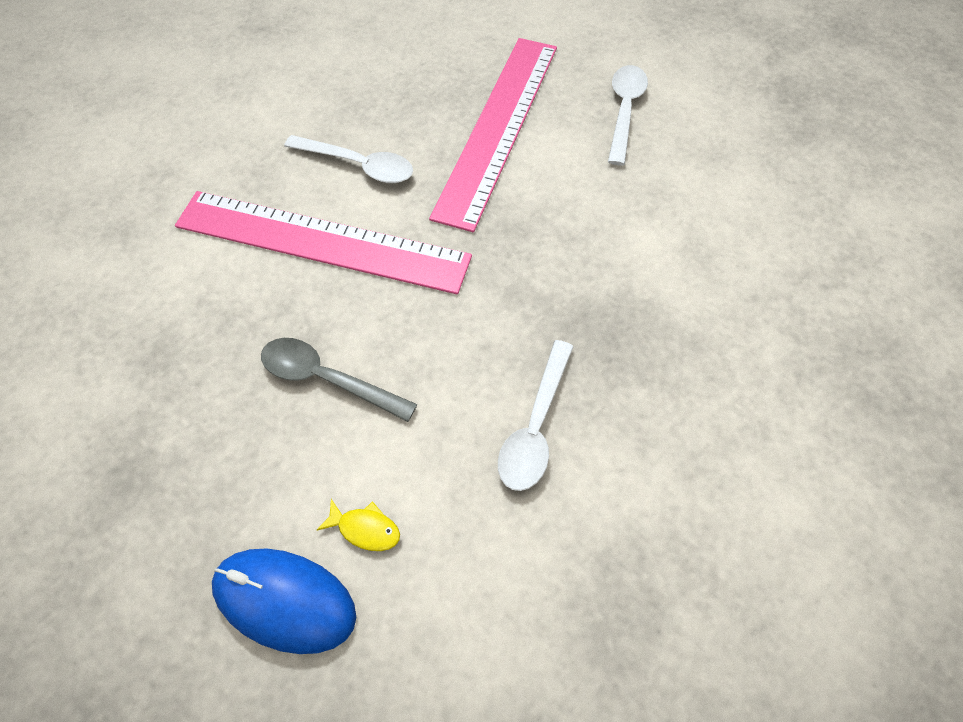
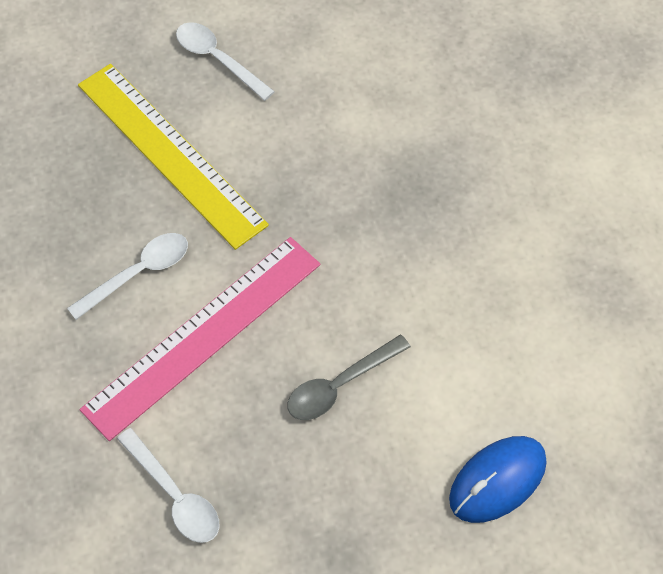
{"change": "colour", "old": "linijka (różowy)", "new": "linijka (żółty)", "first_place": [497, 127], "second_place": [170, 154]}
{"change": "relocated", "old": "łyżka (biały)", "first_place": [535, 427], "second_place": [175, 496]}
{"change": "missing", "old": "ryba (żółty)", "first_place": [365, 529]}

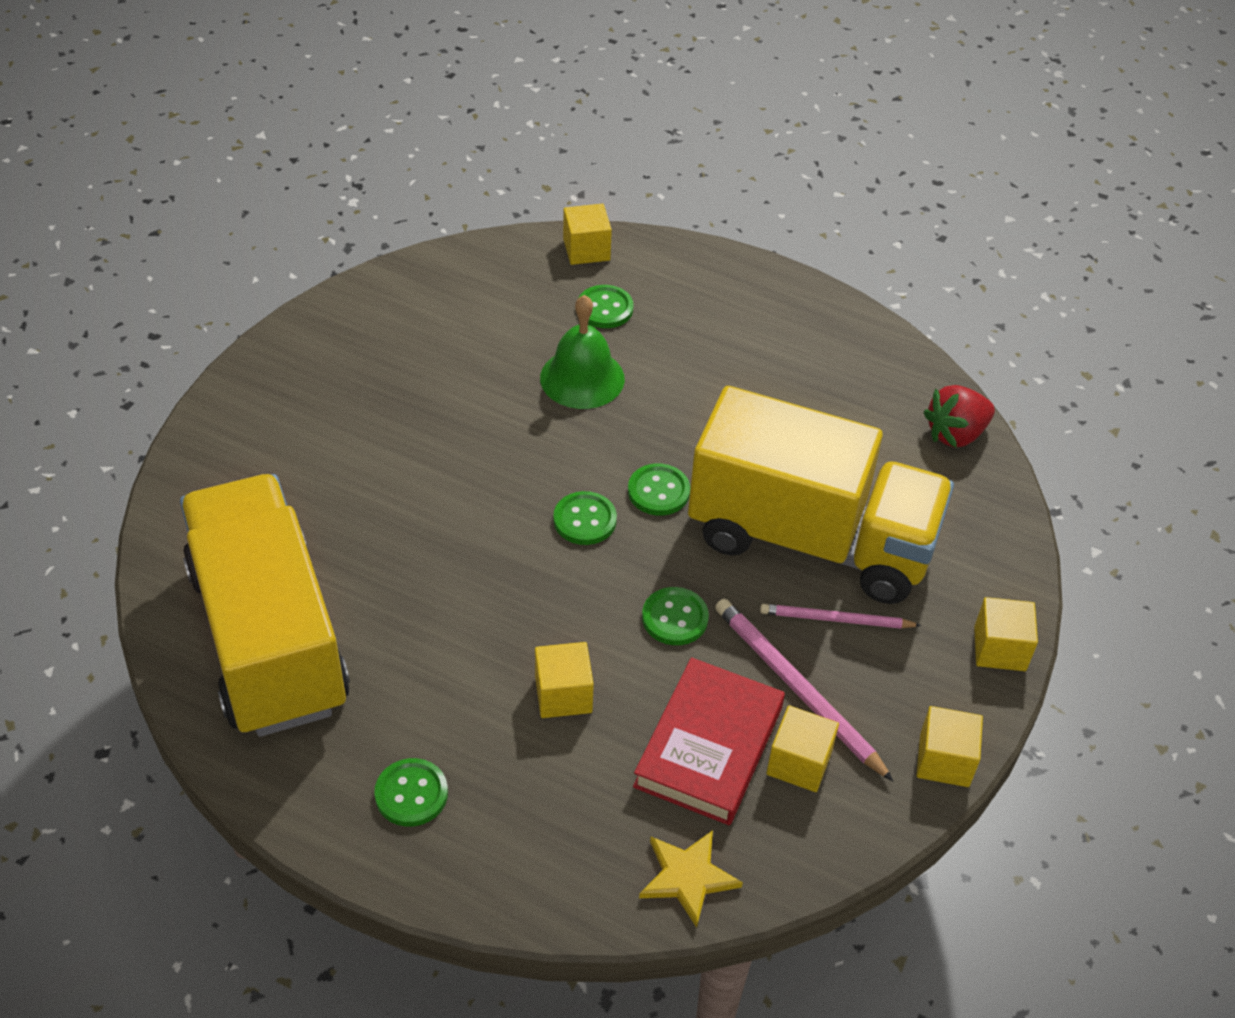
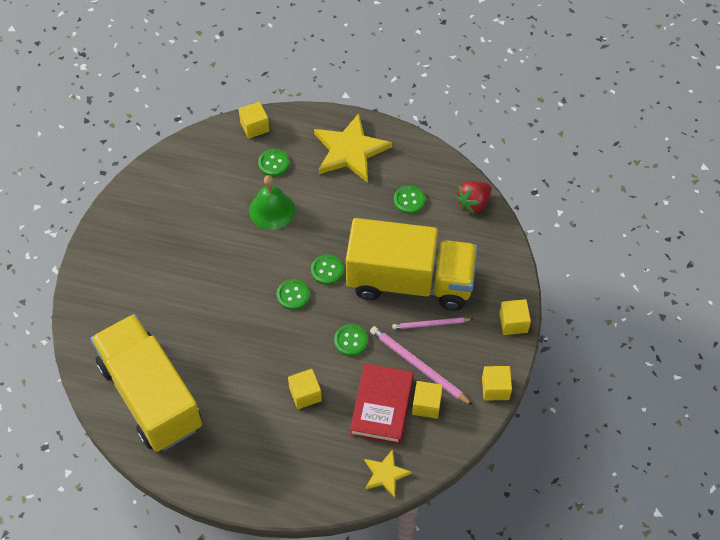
{"change": "relocated", "old": "guzik (zielony)", "first_place": [411, 794], "second_place": [409, 200]}
{"change": "appeared", "new": "gwiazda (żółty)", "second_place": [350, 150]}

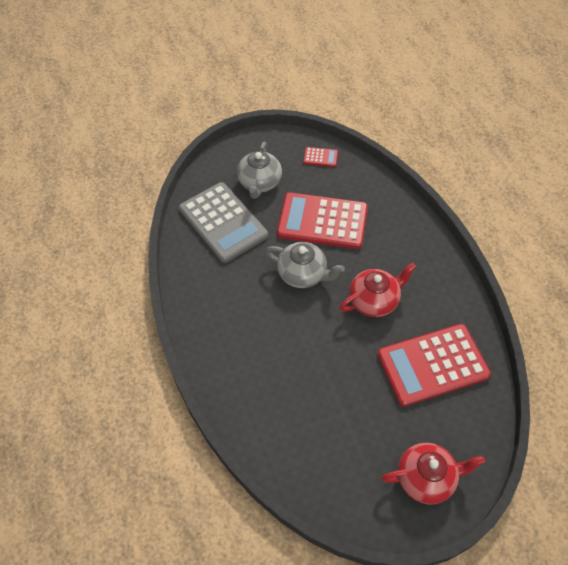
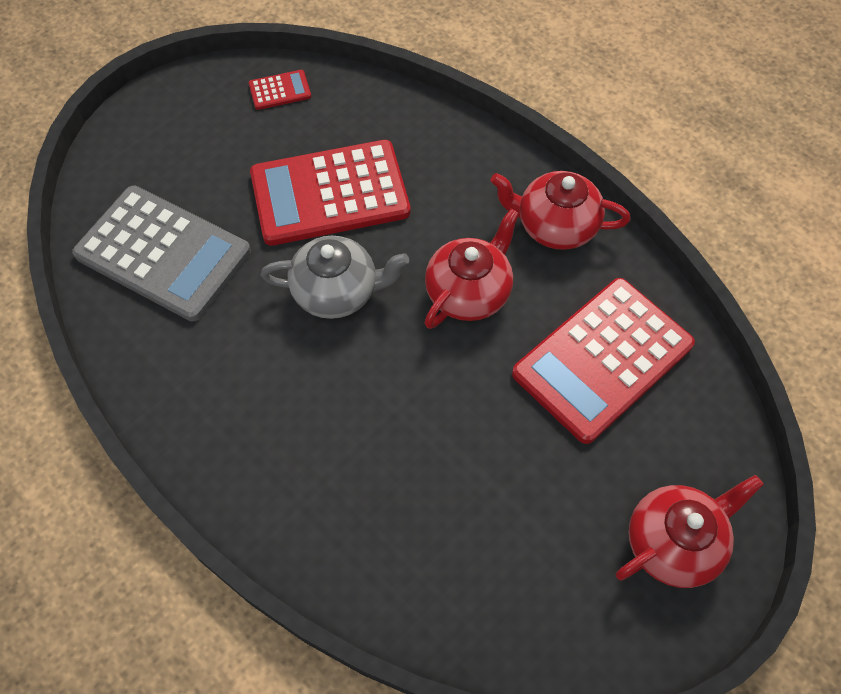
{"change": "missing", "old": "imbryk (szary)", "first_place": [259, 183]}
{"change": "appeared", "new": "imbryk (czerwony)", "second_place": [555, 226]}

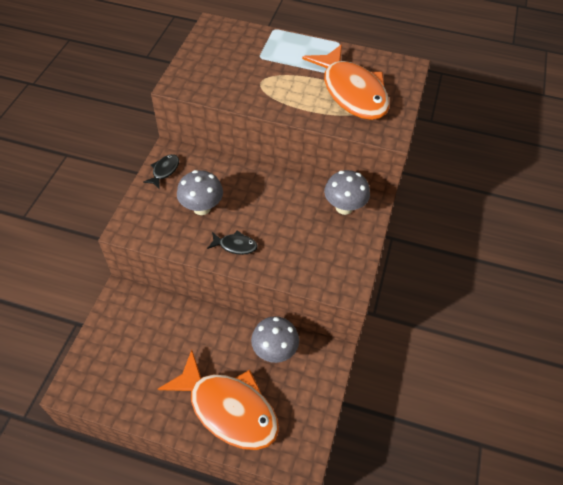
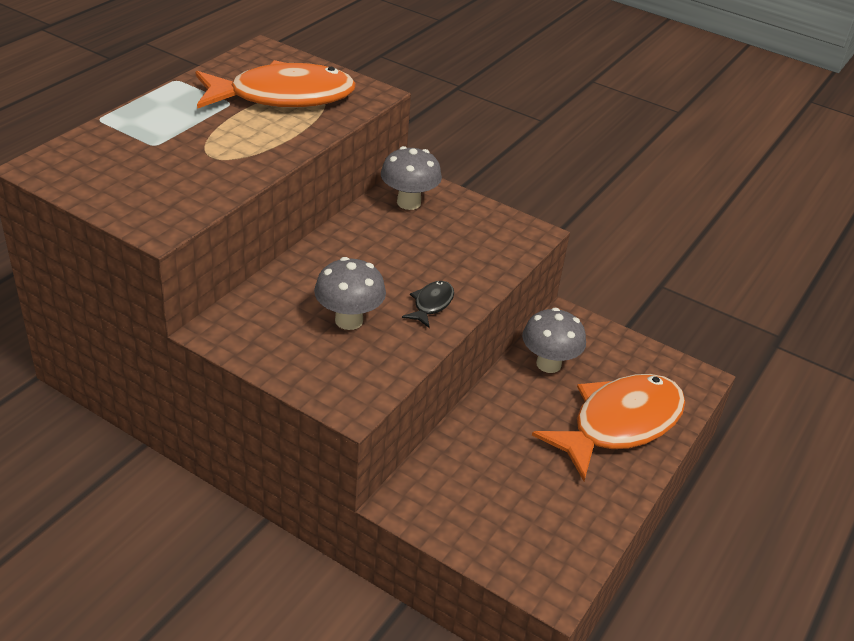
{"change": "missing", "old": "ryba (czarny)", "first_place": [164, 171]}

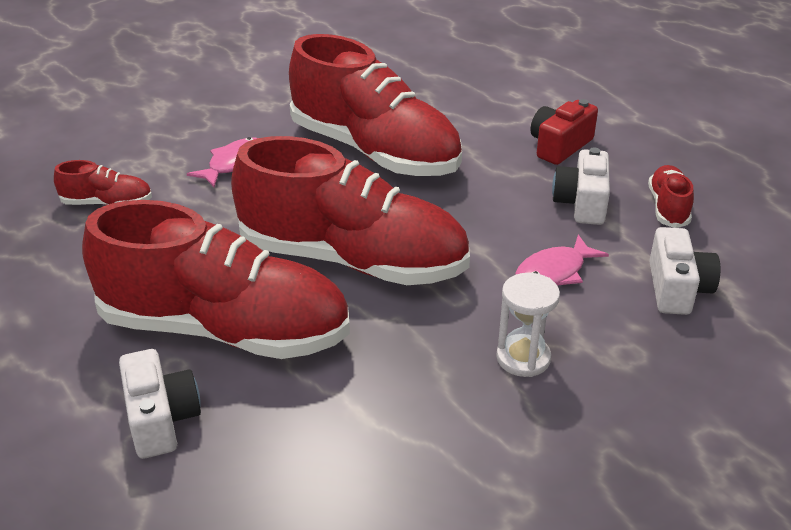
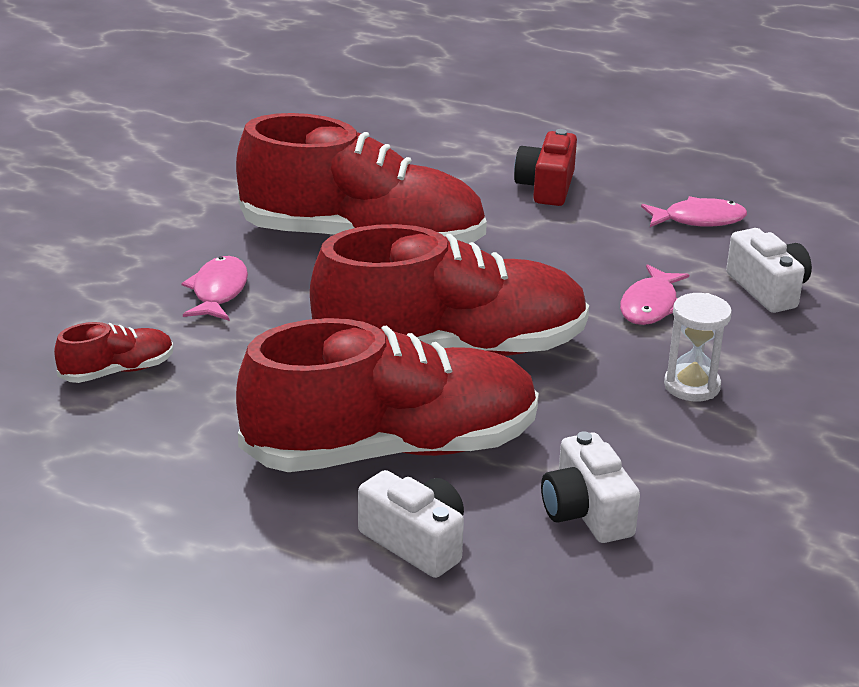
{"change": "relocated", "old": "aparat fotograficzny (biały)", "first_place": [581, 203], "second_place": [586, 512]}
{"change": "exchanged", "old": "but (czerwony)", "new": "ryba (różowy)", "first_place": [668, 207], "second_place": [699, 219]}

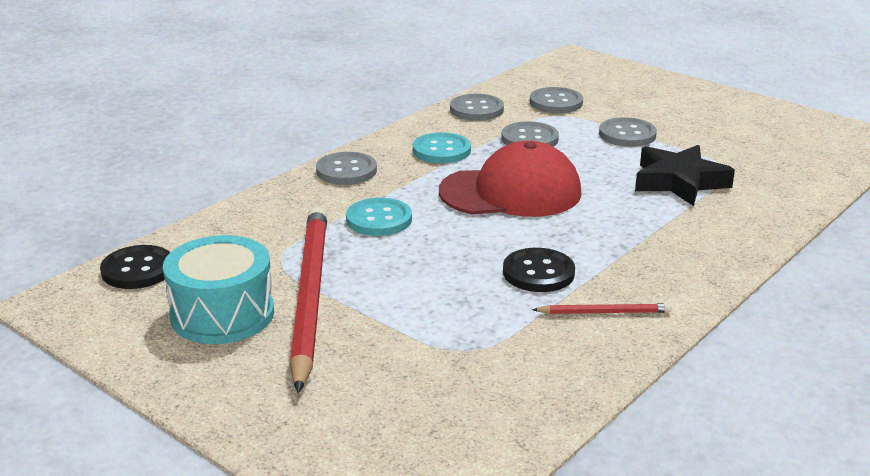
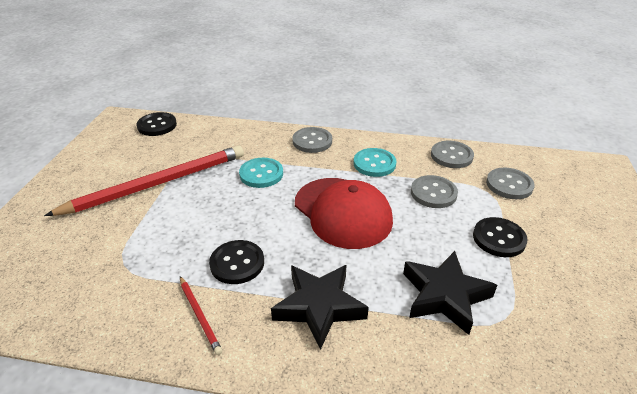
{"change": "colour", "old": "guzik (szary)", "new": "guzik (czarny)", "first_place": [627, 134], "second_place": [499, 238]}
{"change": "missing", "old": "bęben (turkusowy)", "first_place": [222, 314]}
{"change": "appeared", "new": "gwiazda (czarny)", "second_place": [319, 307]}

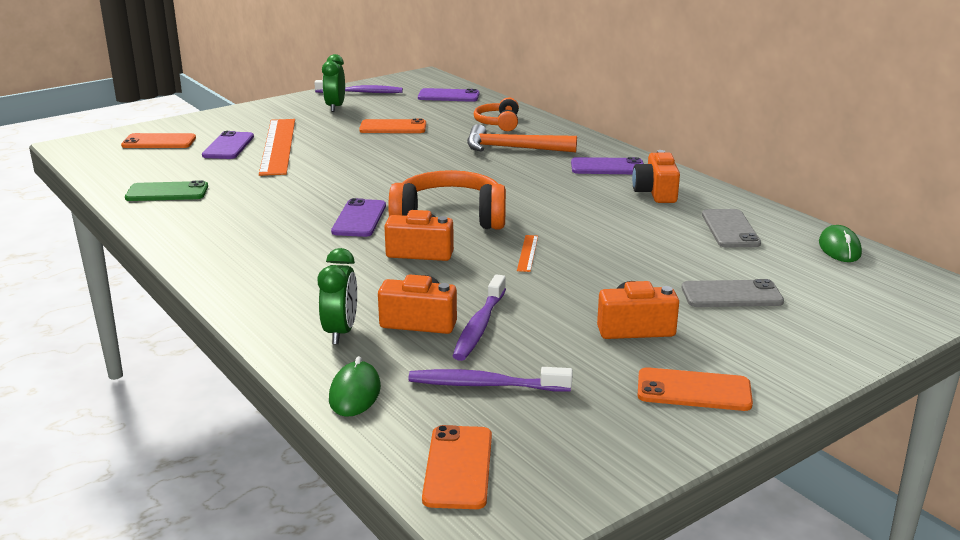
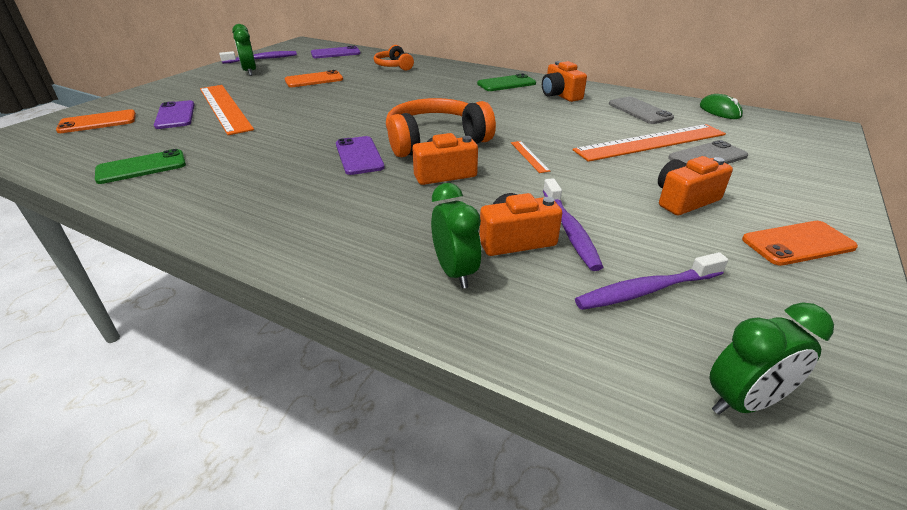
{"change": "missing", "old": "młotek (pomarańczowy)", "first_place": [513, 148]}
{"change": "colour", "old": "telefon (fioletowy)", "new": "telefon (zielony)", "first_place": [607, 167], "second_place": [506, 83]}
{"change": "missing", "old": "myszka (zielony)", "first_place": [355, 393]}
{"change": "exchanged", "old": "telefon (pomarańczowy)", "new": "budzik (zielony)", "first_place": [458, 467], "second_place": [743, 402]}
{"change": "appeared", "new": "linijka (pomarańczowy)", "second_place": [651, 142]}

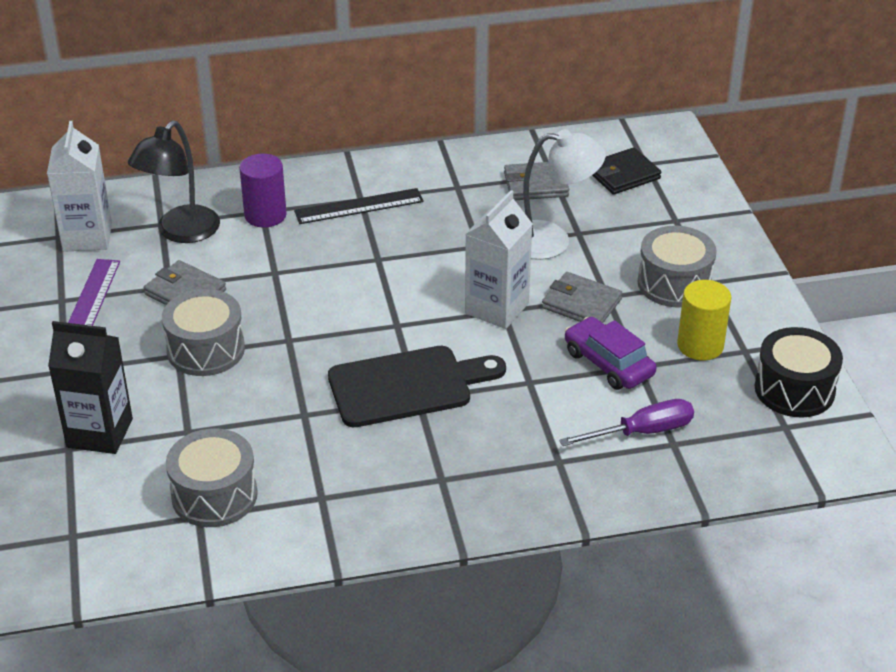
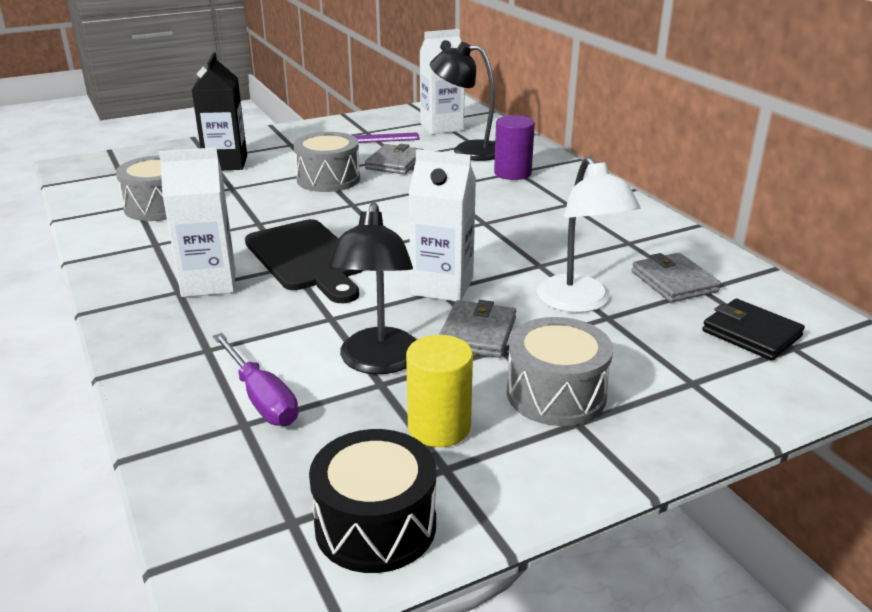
{"change": "missing", "old": "linijka (czarny)", "first_place": [359, 206]}
{"change": "exchanged", "old": "samochód (fioletowy)", "new": "lampka (czarny)", "first_place": [608, 363], "second_place": [378, 362]}
{"change": "appeared", "new": "karton mleka (biały)", "second_place": [209, 283]}

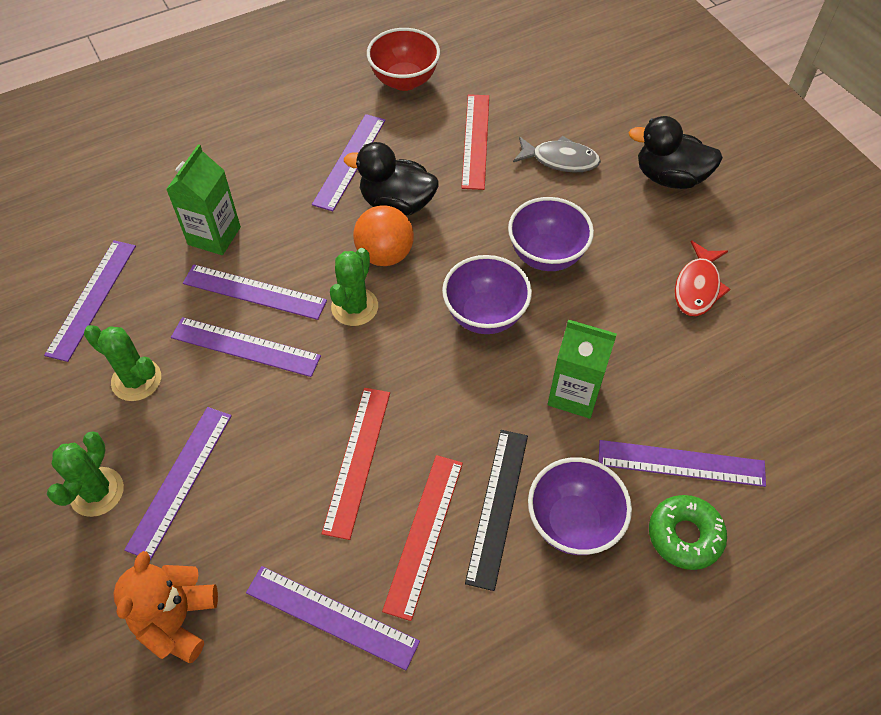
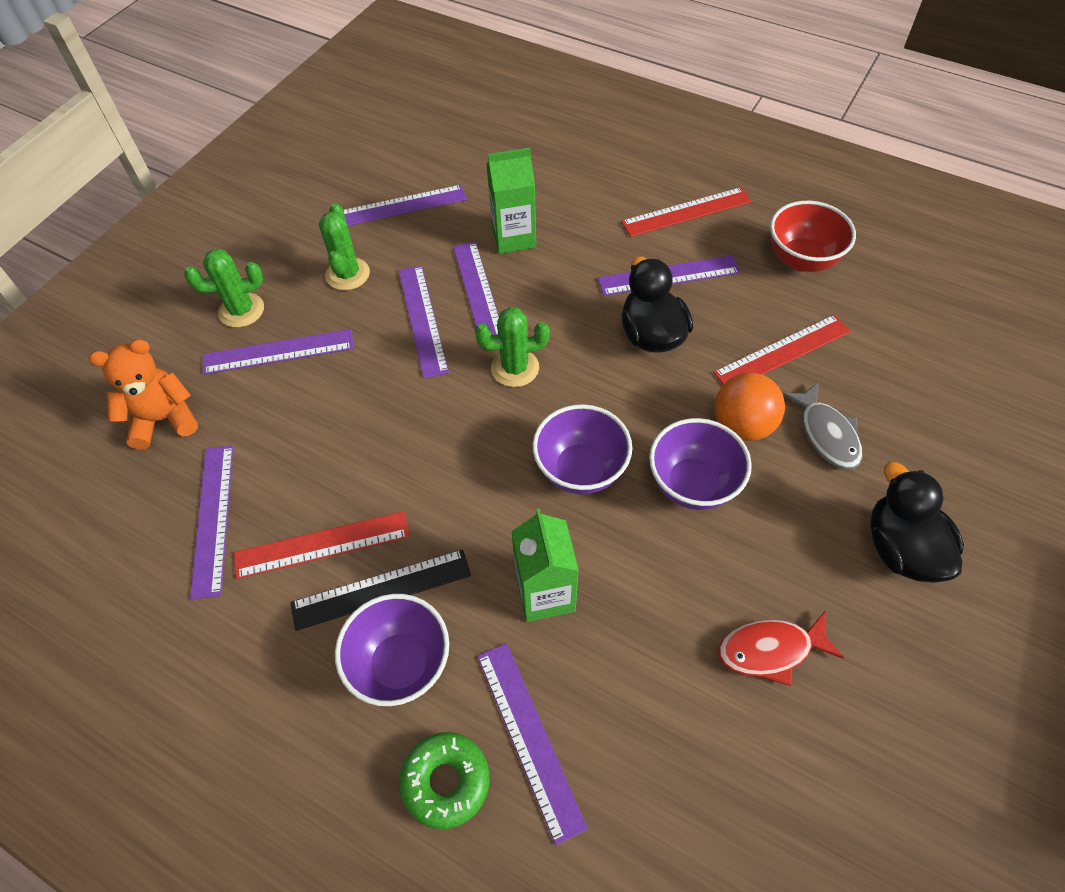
{"change": "relocated", "old": "piłka (pomarańczowy)", "first_place": [385, 254], "second_place": [742, 425]}
{"change": "relocated", "old": "linijka (czerwony)", "first_place": [357, 460], "second_place": [686, 212]}

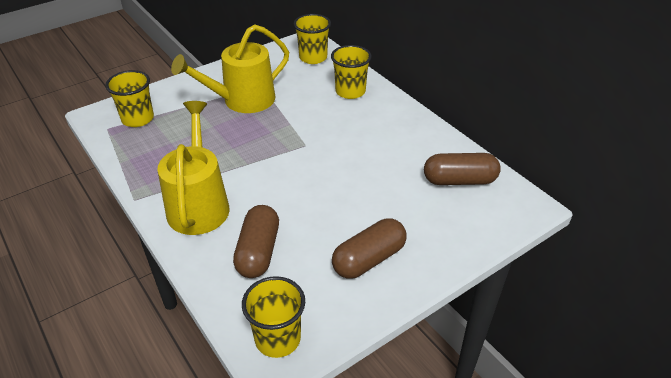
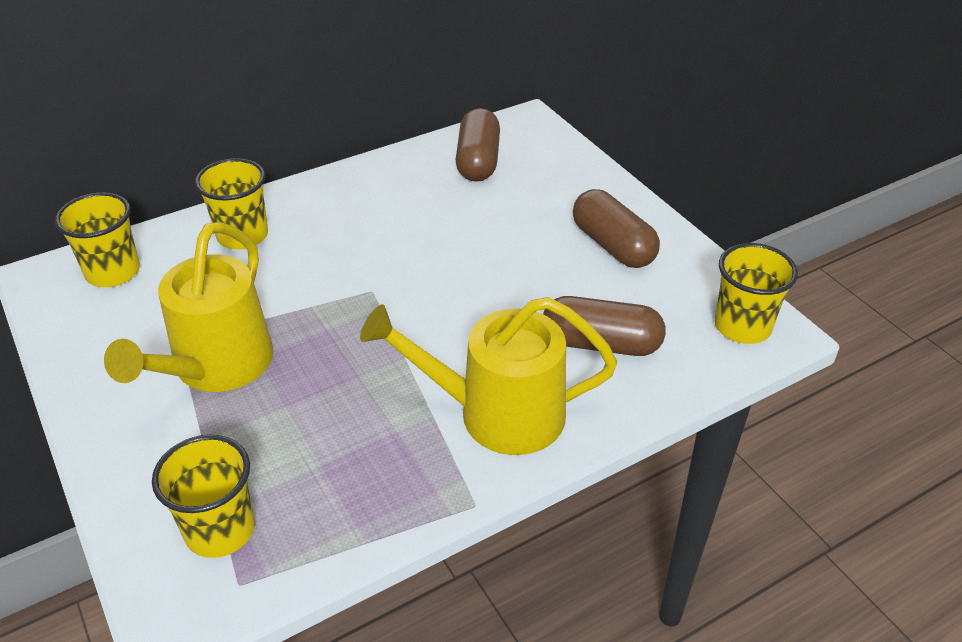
{"change": "spun", "old": "konewka (żółty)", "first_place": [242, 100], "second_place": [216, 366], "degrees": 45}

